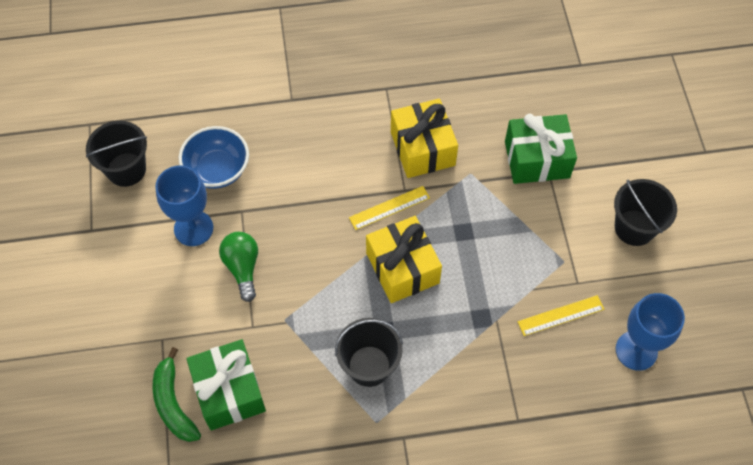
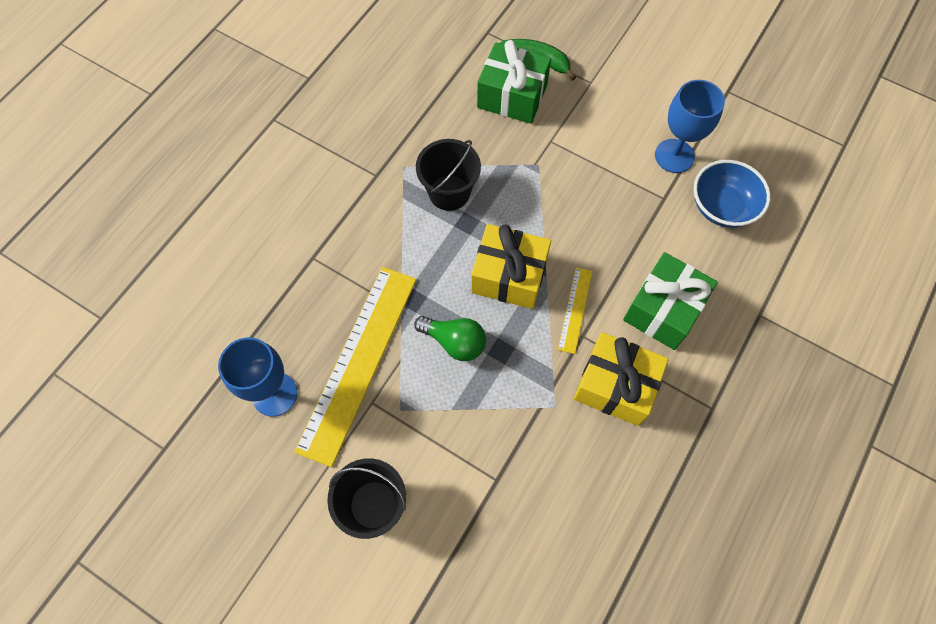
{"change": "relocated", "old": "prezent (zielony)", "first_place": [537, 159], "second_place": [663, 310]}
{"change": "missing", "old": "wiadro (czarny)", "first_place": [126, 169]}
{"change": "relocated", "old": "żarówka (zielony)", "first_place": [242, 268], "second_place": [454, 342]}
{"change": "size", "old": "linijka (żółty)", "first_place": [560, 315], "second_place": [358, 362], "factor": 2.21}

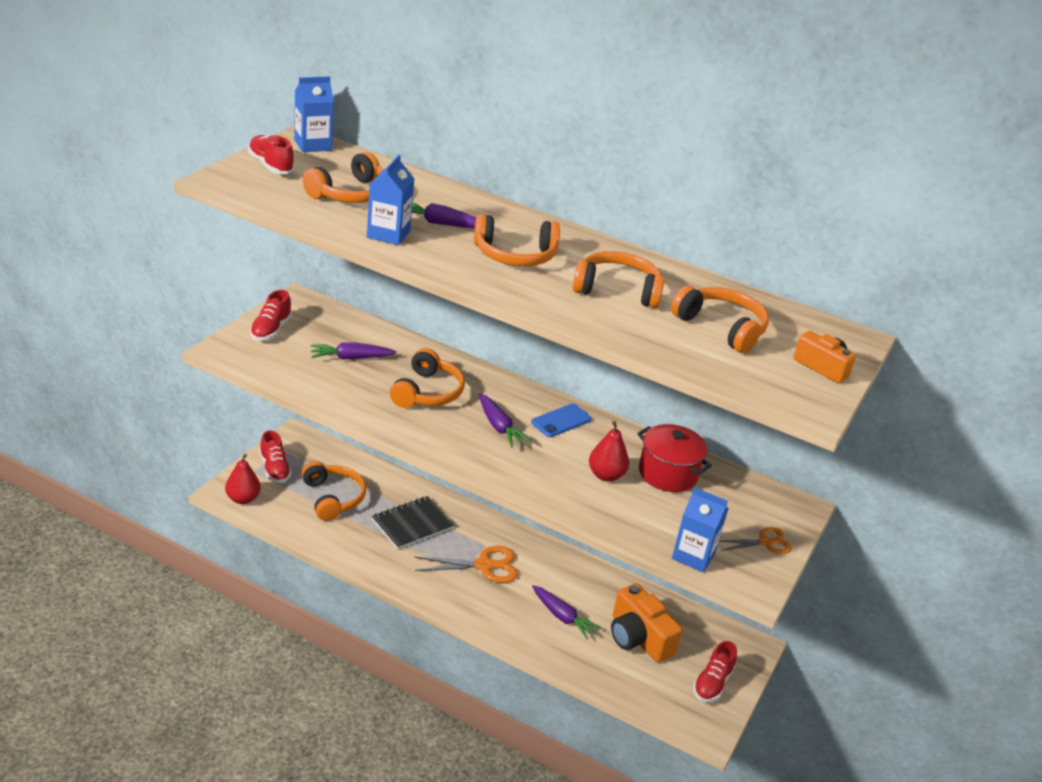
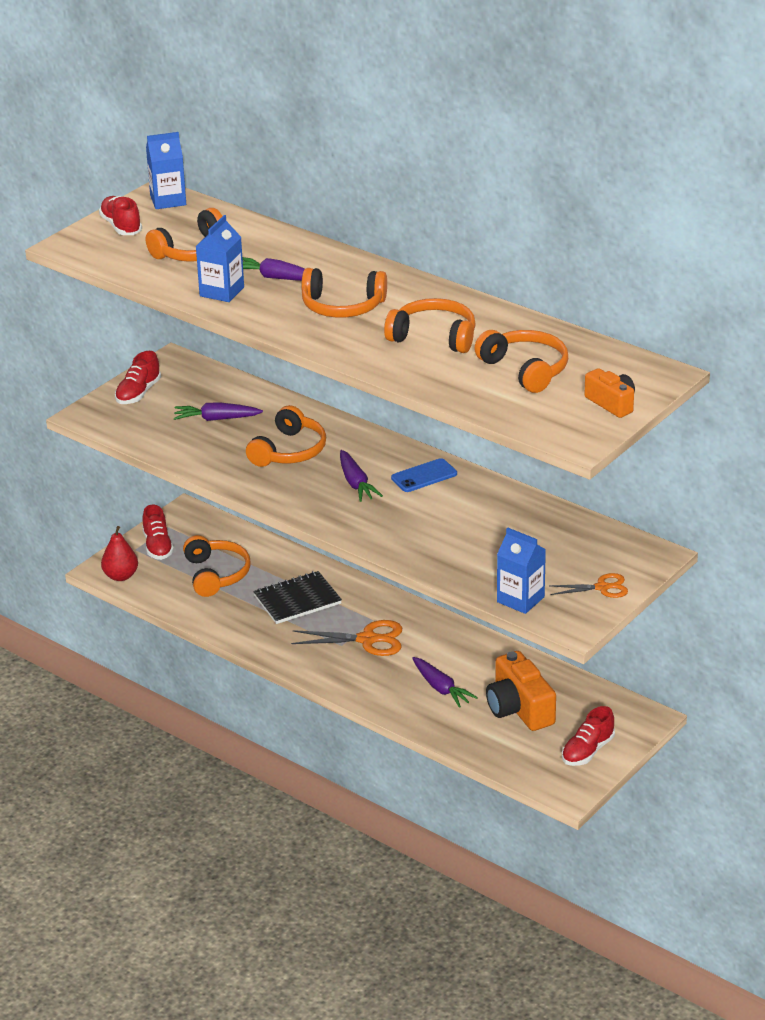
{"change": "missing", "old": "gruszka (czerwony)", "first_place": [606, 475]}
{"change": "missing", "old": "garnek (czerwony)", "first_place": [667, 474]}

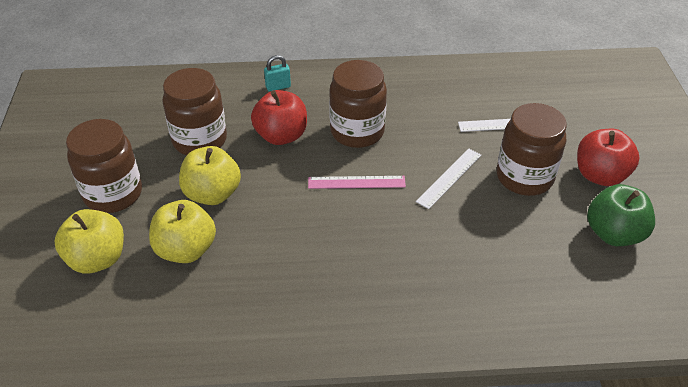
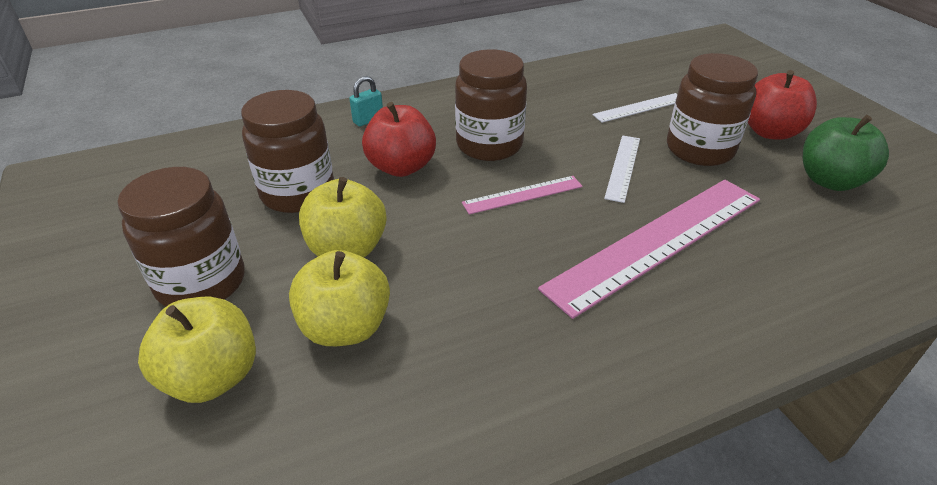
{"change": "appeared", "new": "linijka (różowy)", "second_place": [658, 242]}

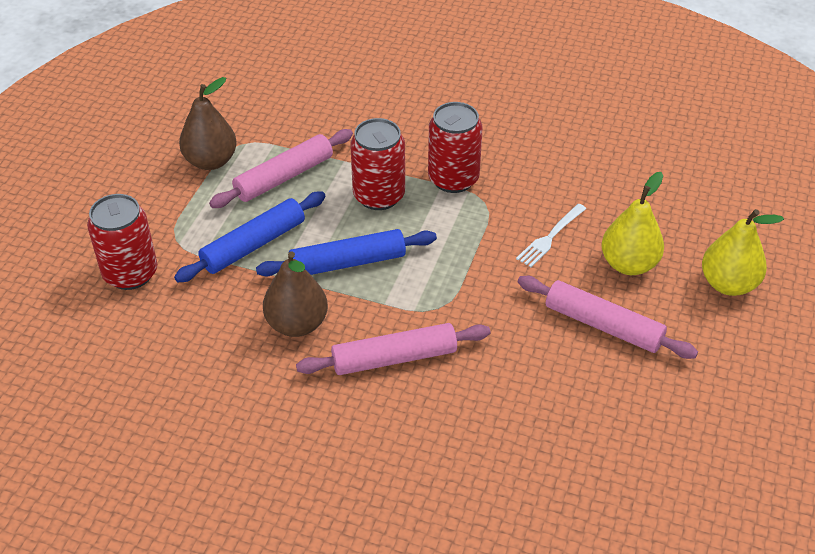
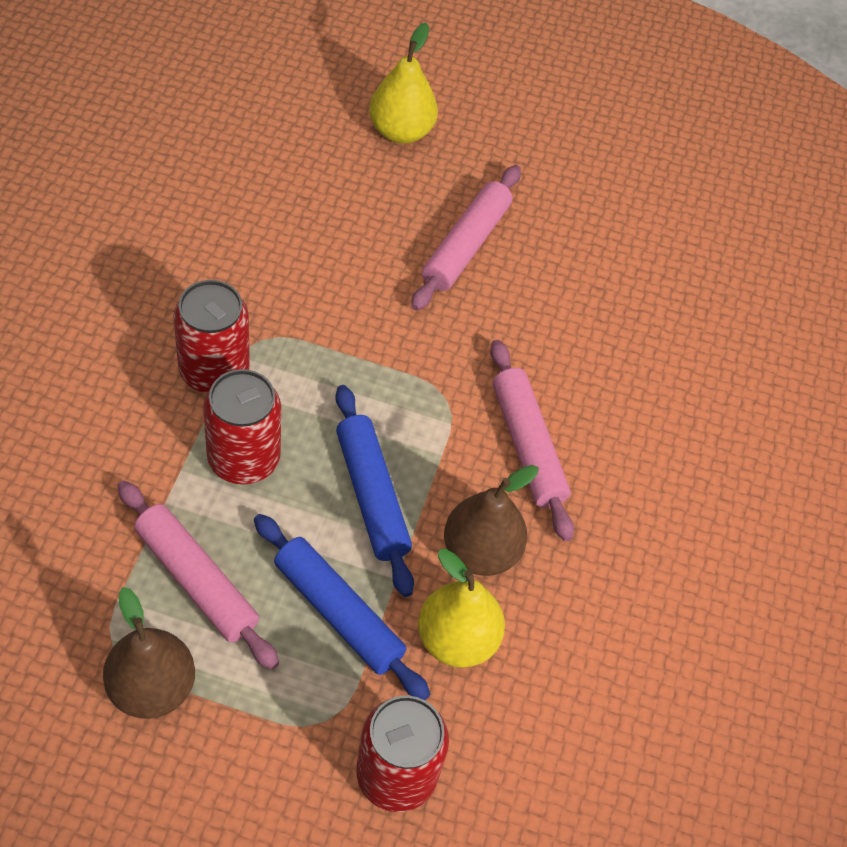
{"change": "relocated", "old": "gruszka (żółty)", "first_place": [629, 264], "second_place": [457, 639]}
{"change": "missing", "old": "widelec (biały)", "first_place": [550, 237]}

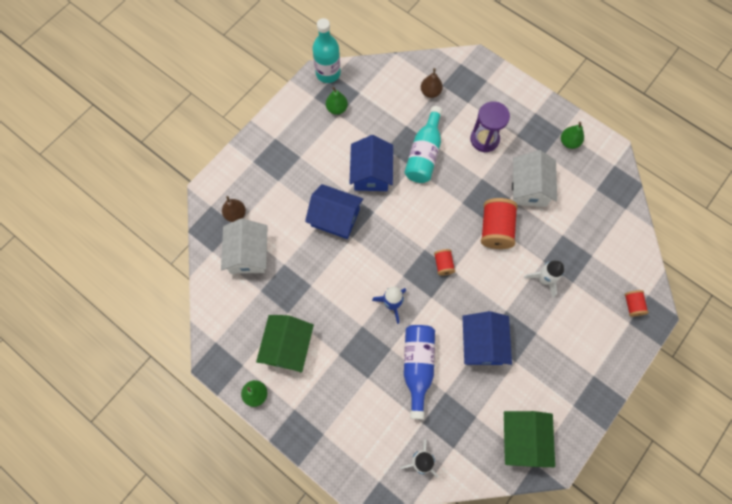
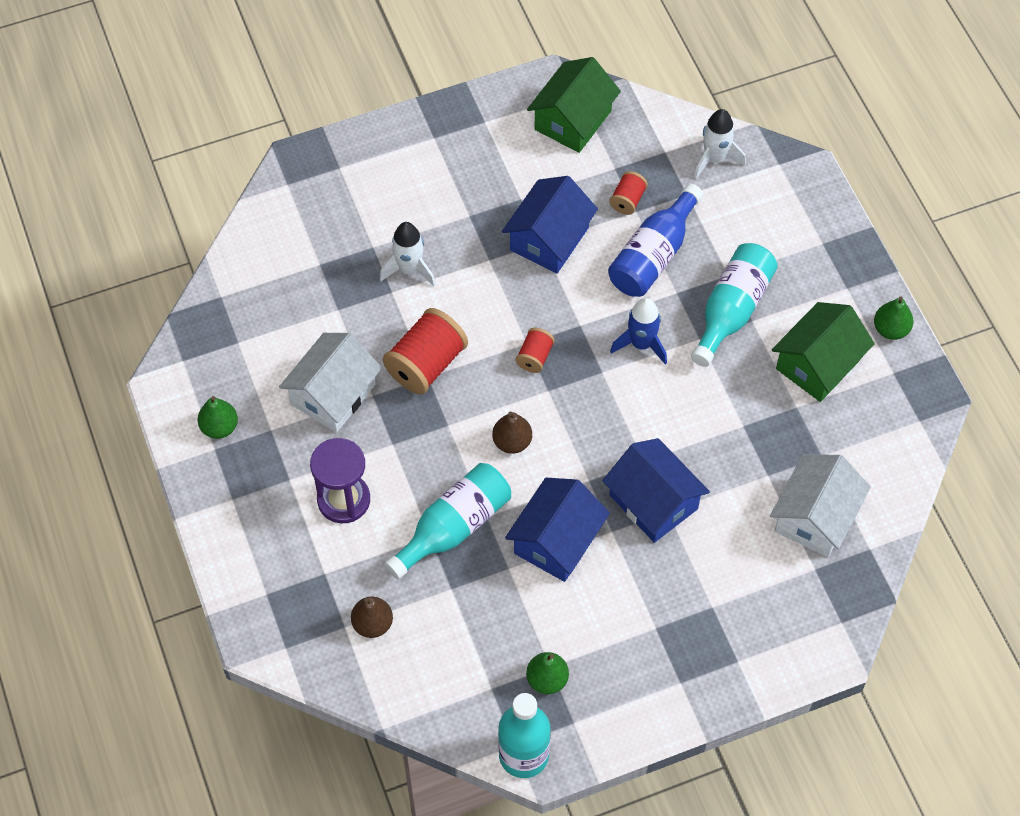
{"change": "relocated", "old": "gruszka (brązowy)", "first_place": [235, 214], "second_place": [512, 442]}
{"change": "relocated", "old": "szpulka (czerwony)", "first_place": [632, 305], "second_place": [627, 200]}
{"change": "appeared", "new": "butelka (turkusowy)", "second_place": [731, 310]}

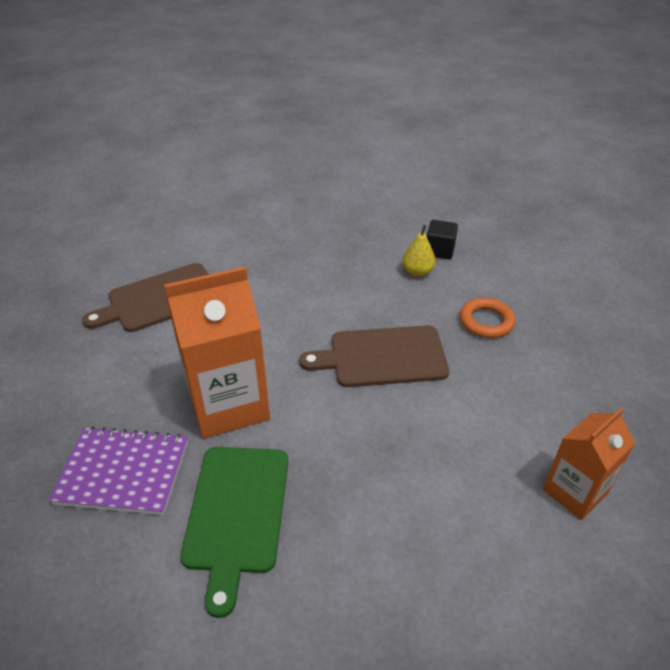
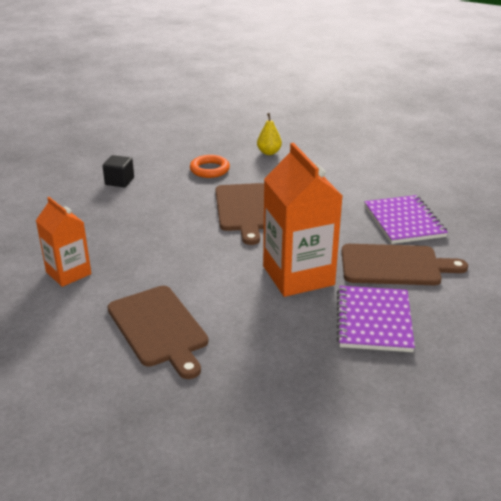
{"change": "relocated", "old": "gruszka (żółty)", "first_place": [417, 272], "second_place": [269, 152]}
{"change": "relocated", "old": "karton mleka (pomarańczowy)", "first_place": [574, 491], "second_place": [68, 273]}
{"change": "colour", "old": "deska do krojenia (zielony)", "new": "deska do krojenia (brązowy)", "first_place": [237, 513], "second_place": [394, 265]}
{"change": "appeared", "new": "zeszyt (fioletowy)", "second_place": [404, 221]}

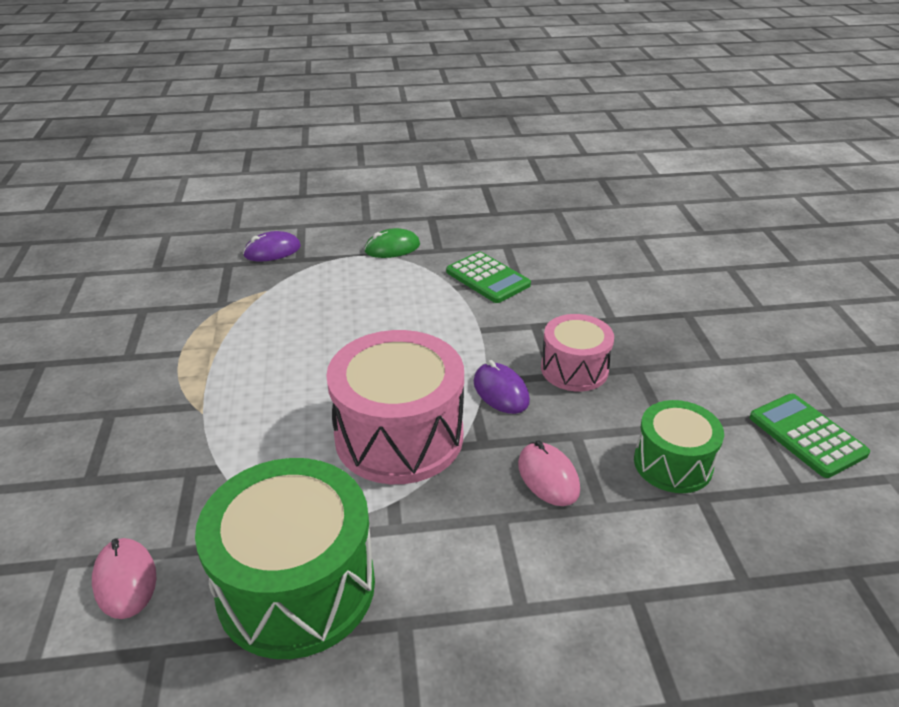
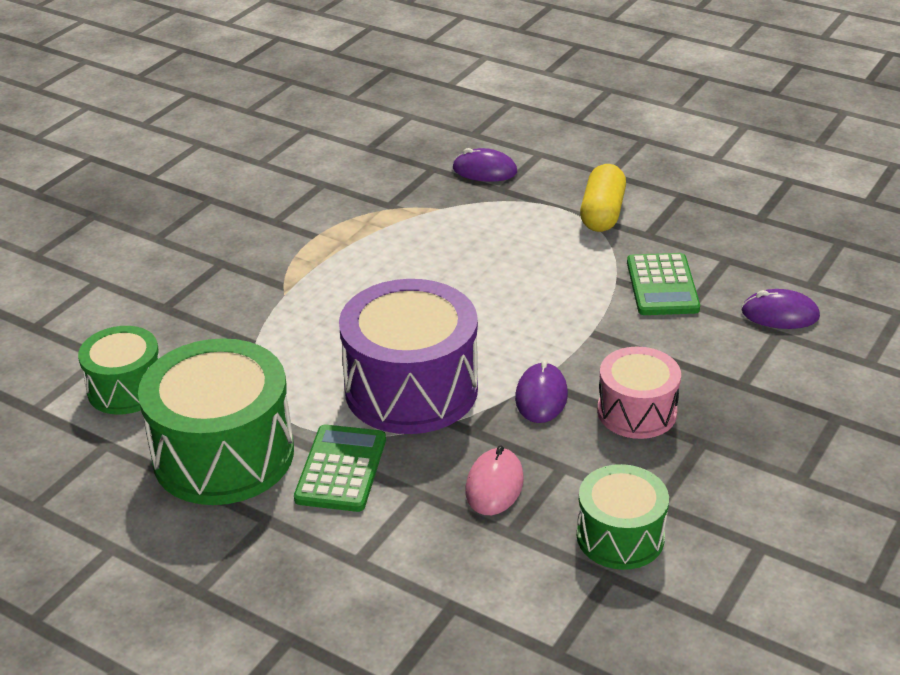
{"change": "exchanged", "old": "myszka (zielony)", "new": "kapsułka (żółty)", "first_place": [392, 248], "second_place": [602, 213]}
{"change": "colour", "old": "bęben (różowy)", "new": "bęben (fioletowy)", "first_place": [399, 436], "second_place": [411, 389]}
{"change": "relocated", "old": "kalkulator (zielony)", "first_place": [807, 435], "second_place": [341, 469]}
{"change": "exchanged", "old": "myszka (różowy)", "new": "bęben (zielony)", "first_place": [125, 580], "second_place": [126, 389]}
{"change": "appeared", "new": "myszka (fioletowy)", "second_place": [780, 314]}

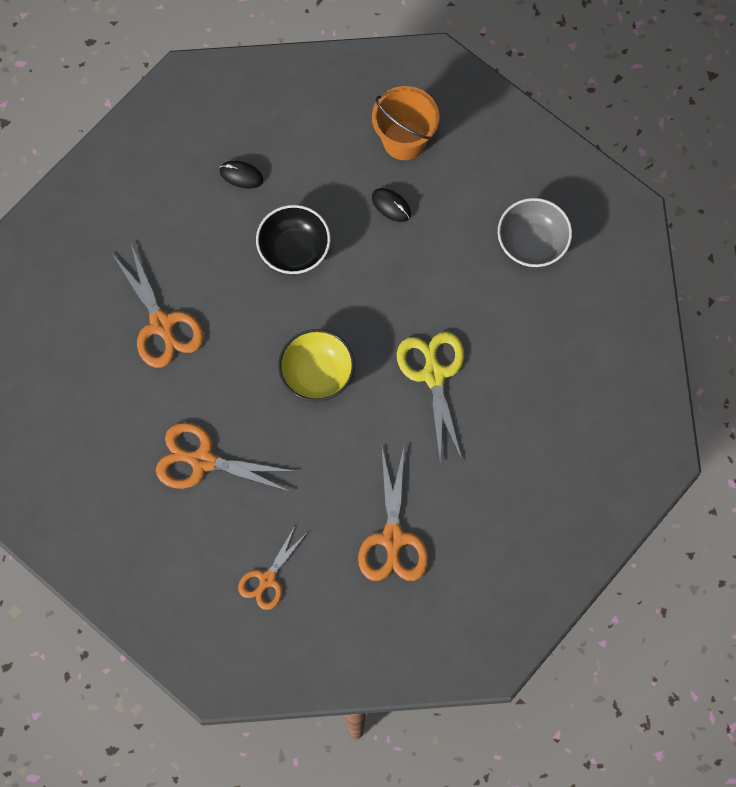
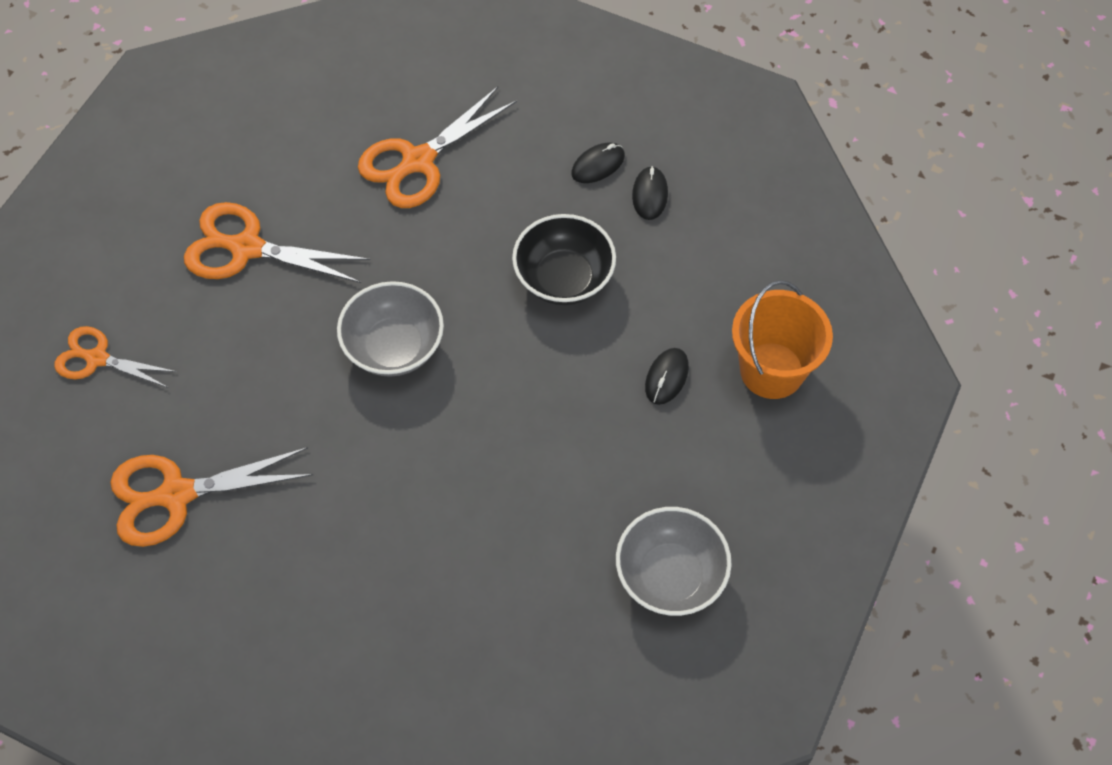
{"change": "colour", "old": "miska (żółty)", "new": "miska (szary)", "first_place": [317, 374], "second_place": [394, 347]}
{"change": "missing", "old": "nożyczki (żółty)", "first_place": [434, 374]}
{"change": "spun", "old": "nożyczki (pomarańczowy)", "first_place": [202, 460], "second_place": [246, 248], "degrees": -75}
{"change": "appeared", "new": "myszka (czarny)", "second_place": [598, 165]}

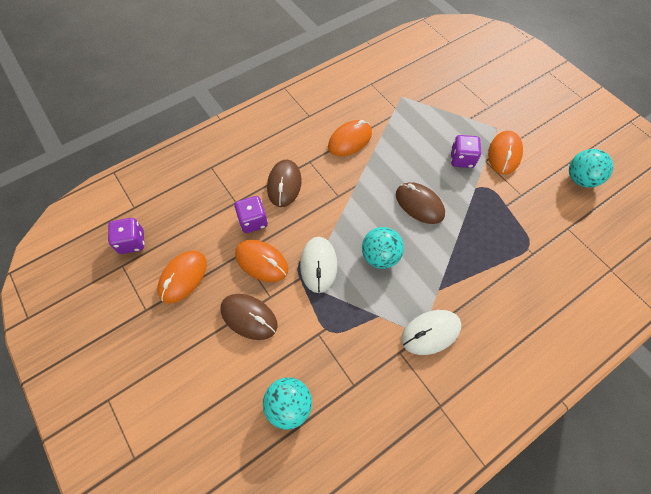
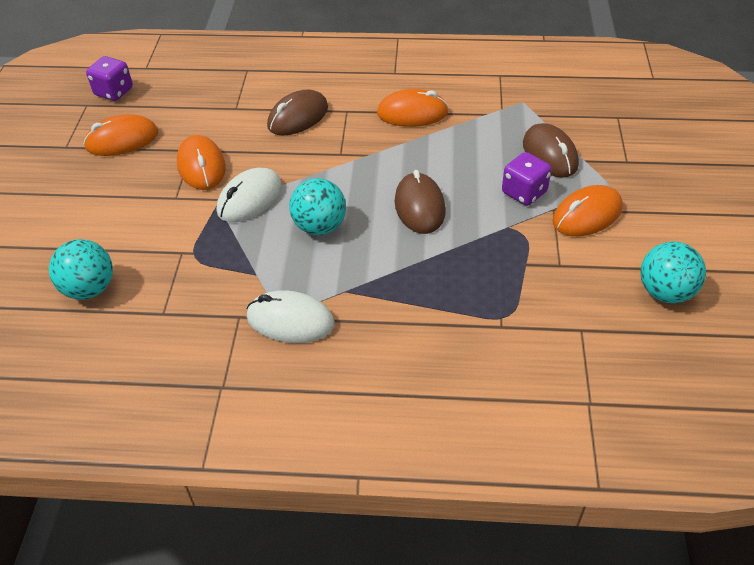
{"change": "missing", "old": "kostka do gry (fioletowy)", "first_place": [253, 221]}
{"change": "relocated", "old": "myszka (brązowy)", "first_place": [249, 317], "second_place": [550, 154]}

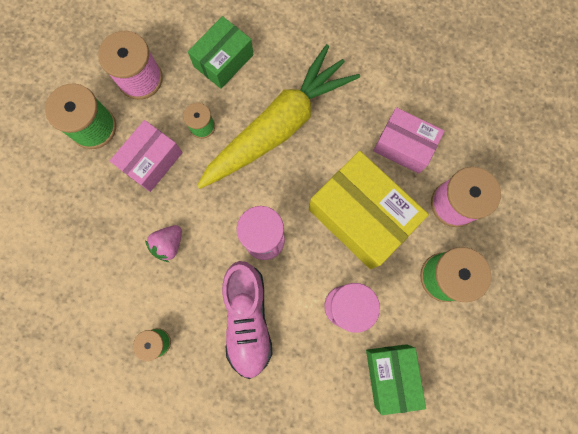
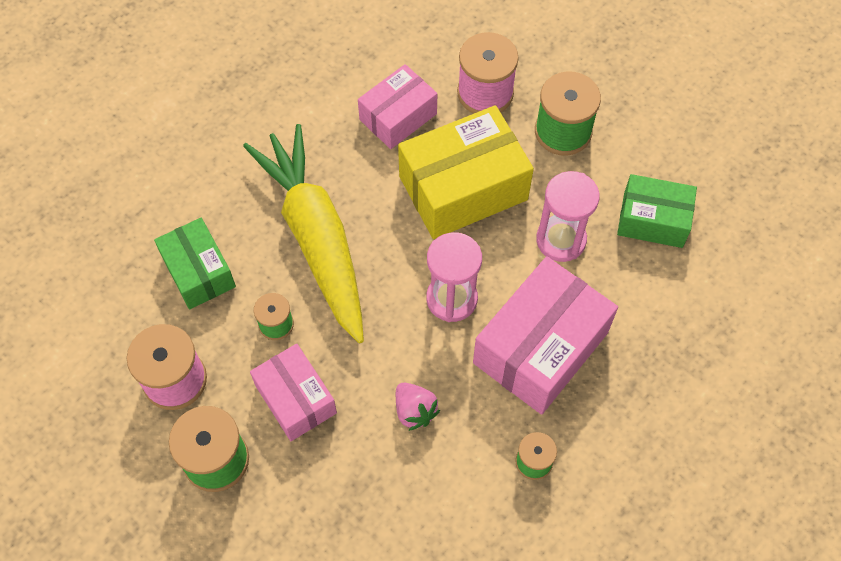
{"change": "exchanged", "old": "but (różowy)", "new": "pudełko (różowy)", "first_place": [248, 319], "second_place": [540, 348]}

